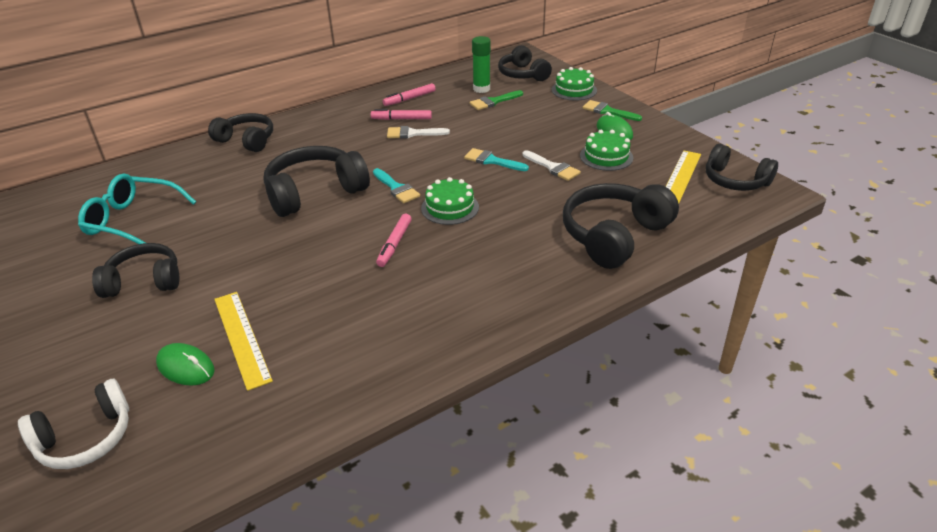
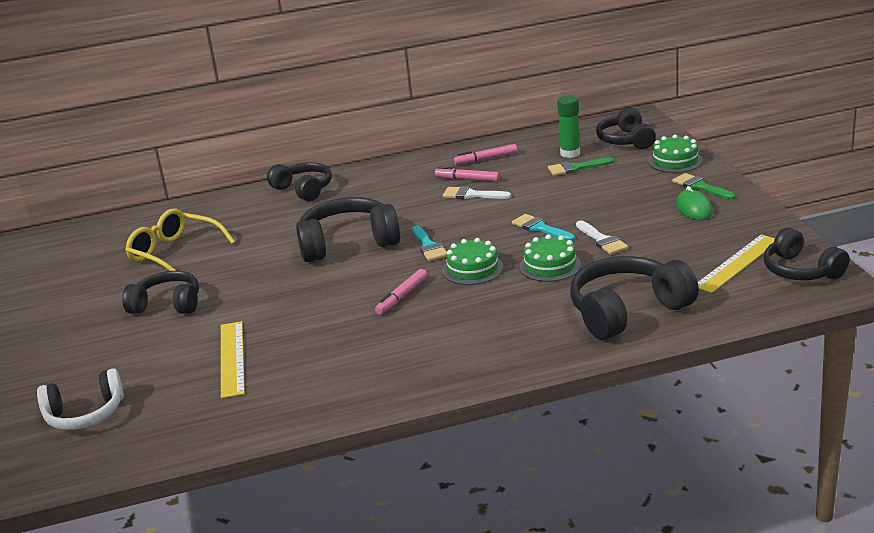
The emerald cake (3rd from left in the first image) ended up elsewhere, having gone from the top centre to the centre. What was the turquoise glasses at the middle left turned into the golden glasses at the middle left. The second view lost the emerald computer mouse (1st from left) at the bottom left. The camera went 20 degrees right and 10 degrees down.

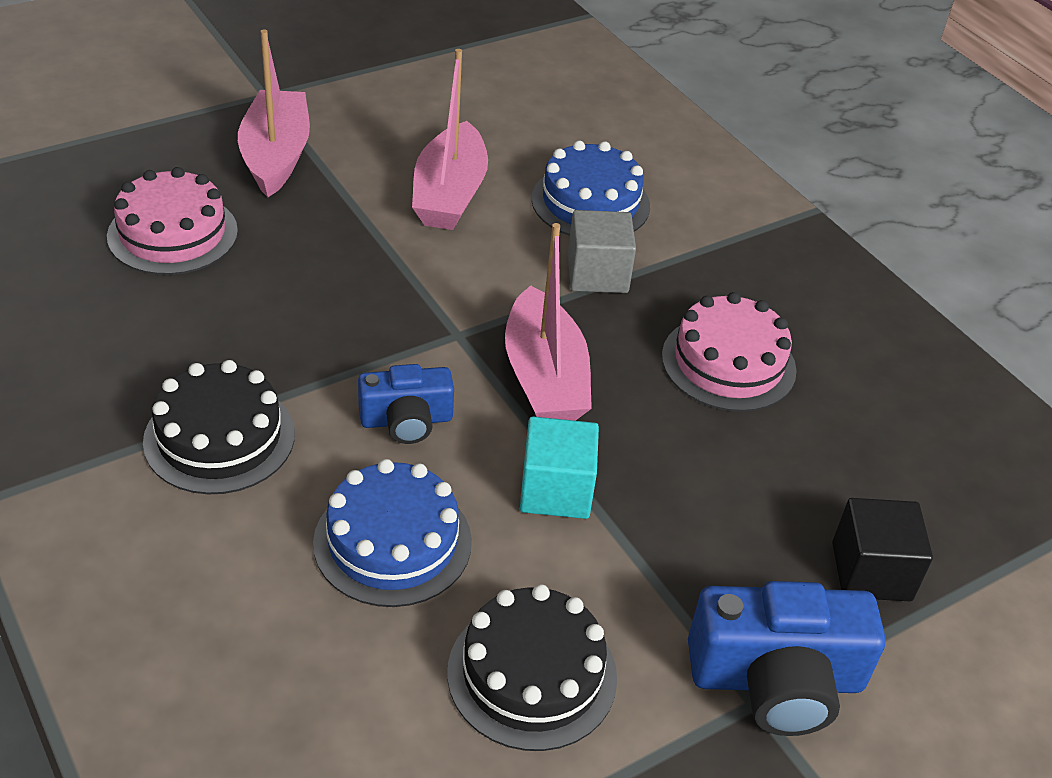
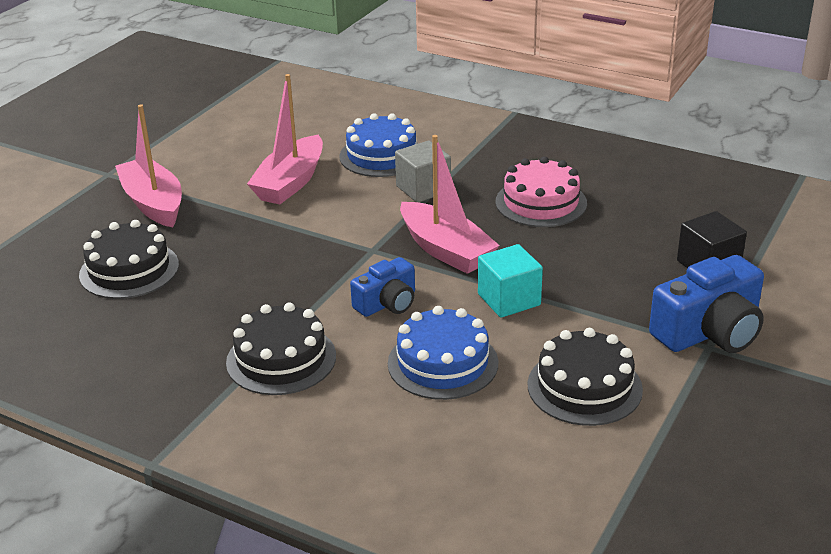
The rosy sailboat (2nd from left) at the top centre ended up facing another way, 45 degrees clockwise from before. What was the rosy cake (1st from left) at the top left turned into the black cake (1st from left) at the middle left. The camera went 25 degrees left and 10 degrees down.

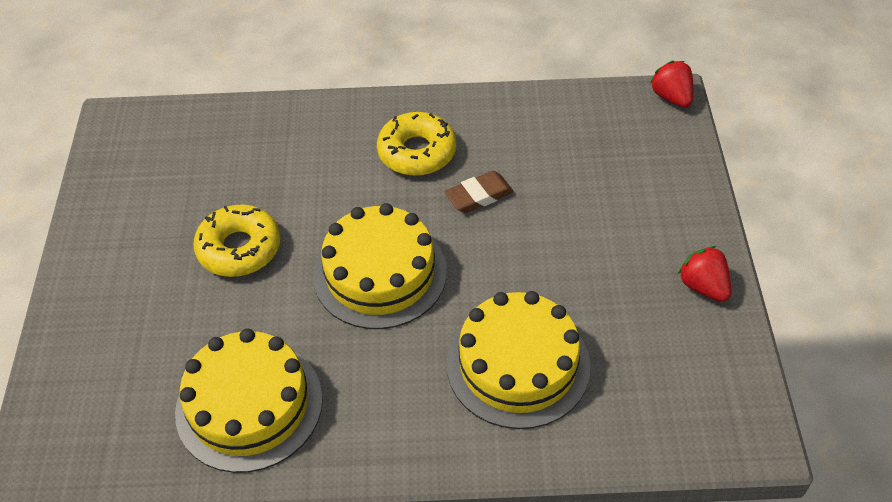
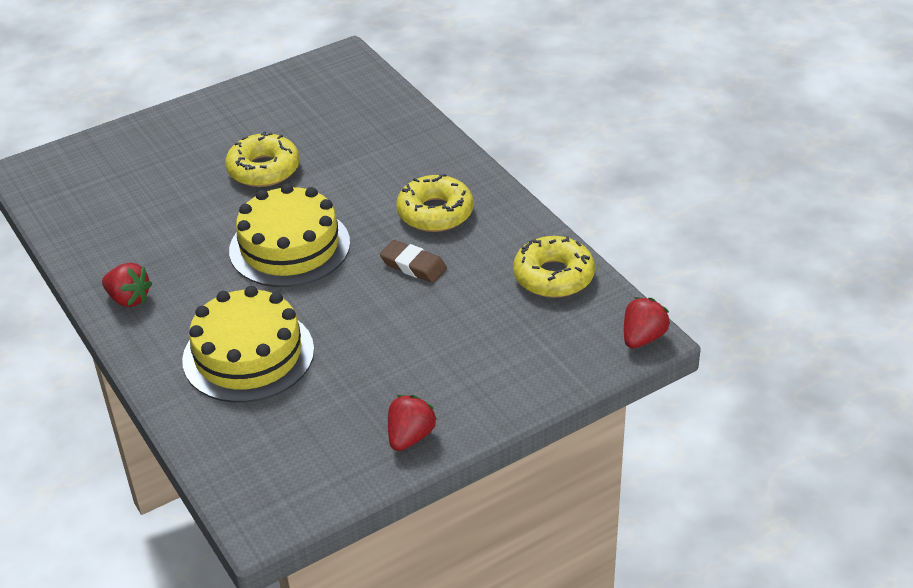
The second view lost the golden cake (1st from left) at the bottom left. The second view gained the golden donut (3rd from left) at the centre. The second view gained the red berry (1st from left) at the middle left. The camera went 60 degrees right and 10 degrees down.

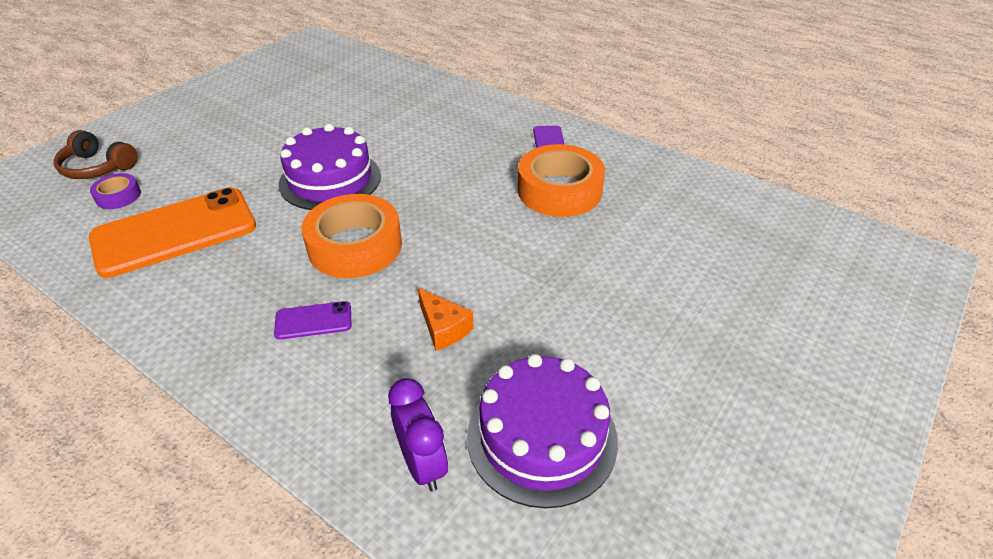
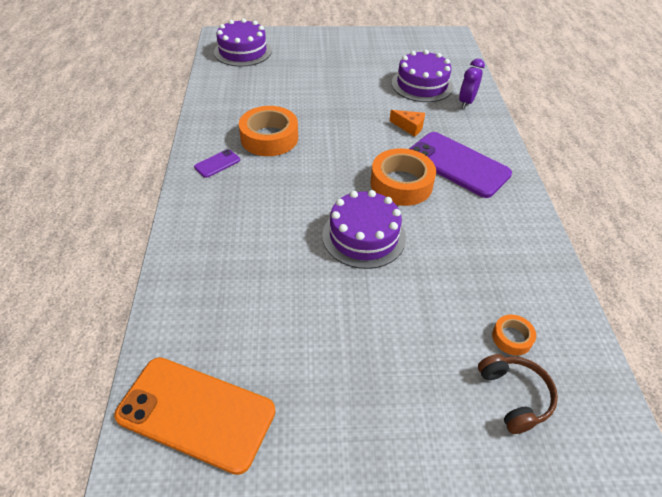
What was the purple tape at the middle left turned into the orange tape (3rd from left) at the bottom right. The orange smartphone ended up elsewhere, having gone from the middle left to the bottom left. The orange cheese wedge at the centre ended up facing another way, 105 degrees clockwise from before. The size of the purple smartphone (1st from left in the first image) at the middle left changed by a factor of 2.30. The second view gained the purple cake (1st from left) at the top centre. The camera went 130 degrees left and 5 degrees up.

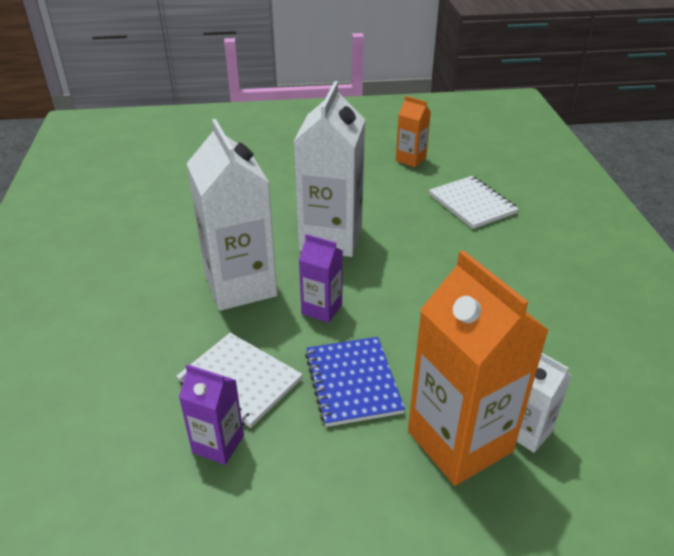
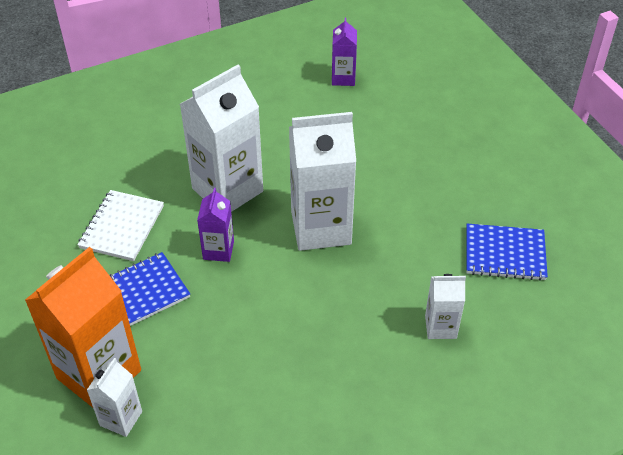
Where the orange milk carton (1st from left) stood at the top centre, the blue exercise book (2nd from left) came to stand at the middle right. Where the pure white exercise book (2nd from left) stood at the middle right, the pure white milk carton (4th from left) came to stand at the bottom right. The purple milk carton (1st from left in the first image) ended up elsewhere, having gone from the bottom left to the top centre. The camera went 70 degrees right and 10 degrees up.

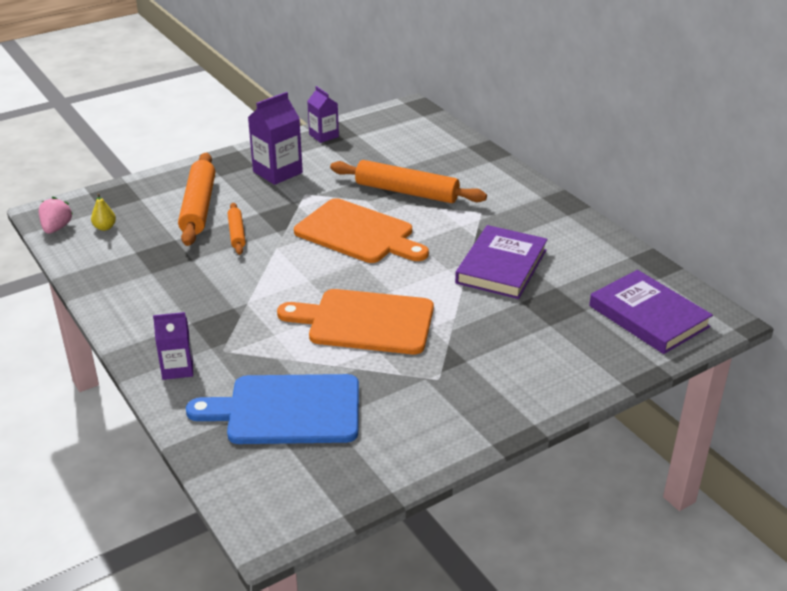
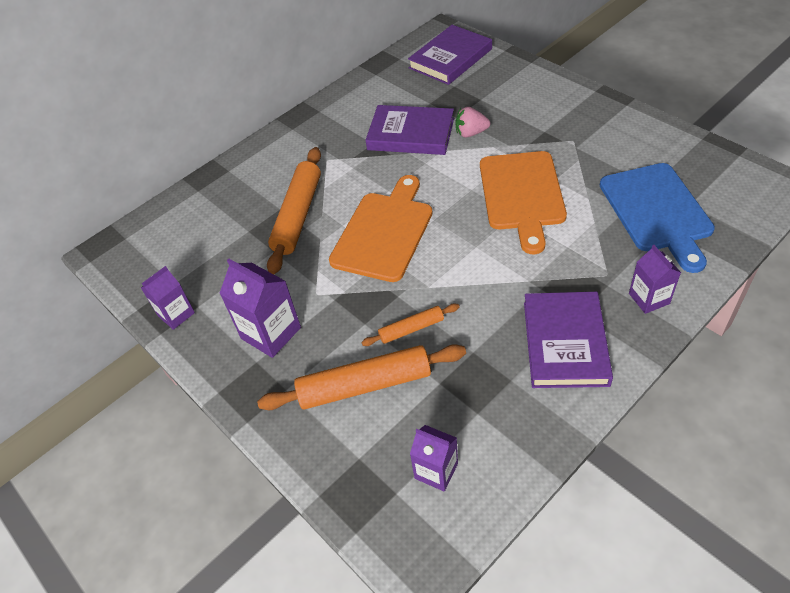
Where the golden pear stood at the middle left, the purple milk carton (3rd from left) came to stand at the bottom centre. The rosy berry ended up elsewhere, having gone from the middle left to the top centre. The second view gained the purple book (3rd from left) at the middle right. The camera went 95 degrees left and 15 degrees up.

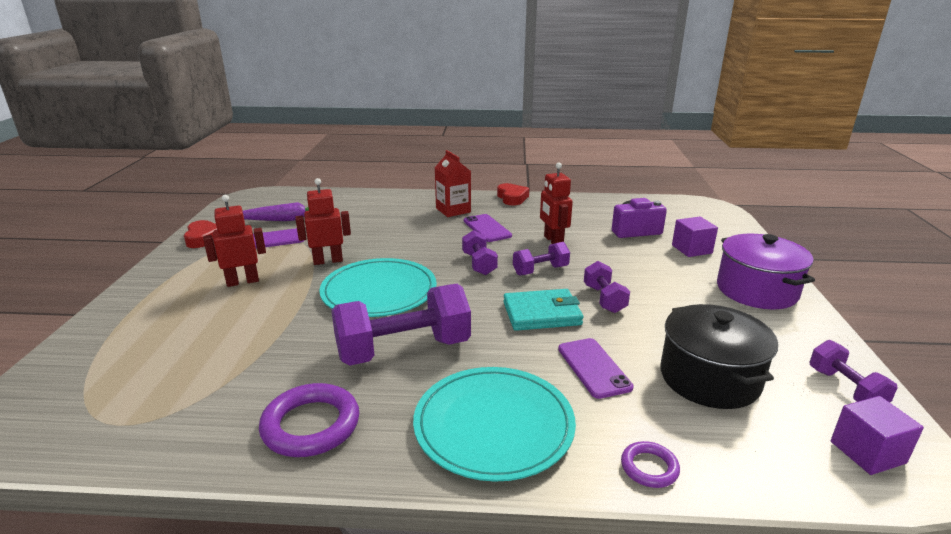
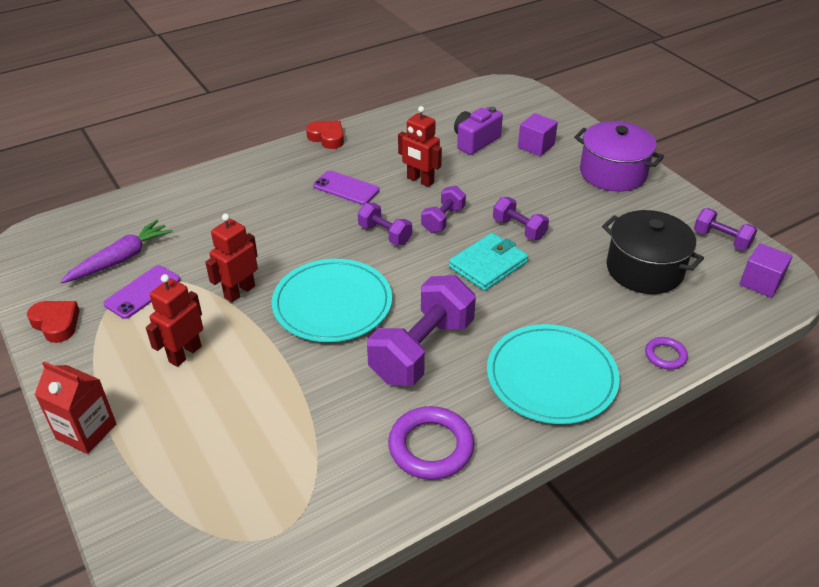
The red milk carton ended up elsewhere, having gone from the centre to the bottom left. The second view lost the purple smartphone (3rd from left) at the bottom centre. The camera went 35 degrees left and 15 degrees up.

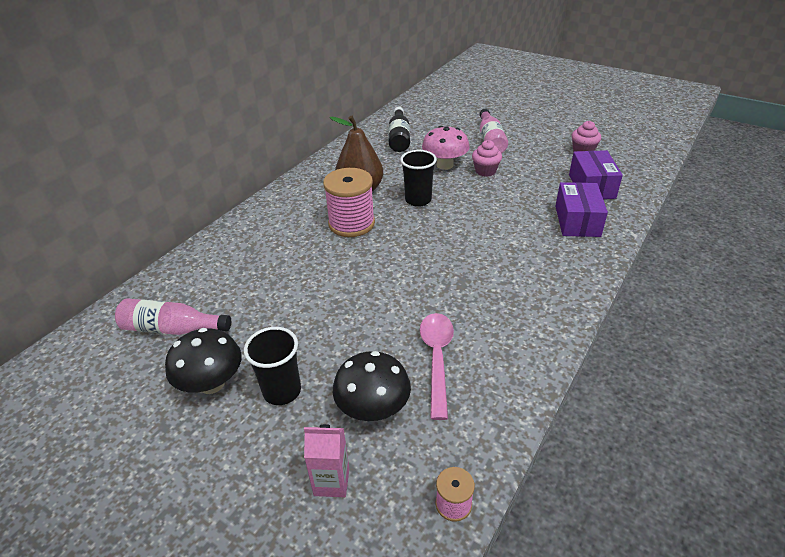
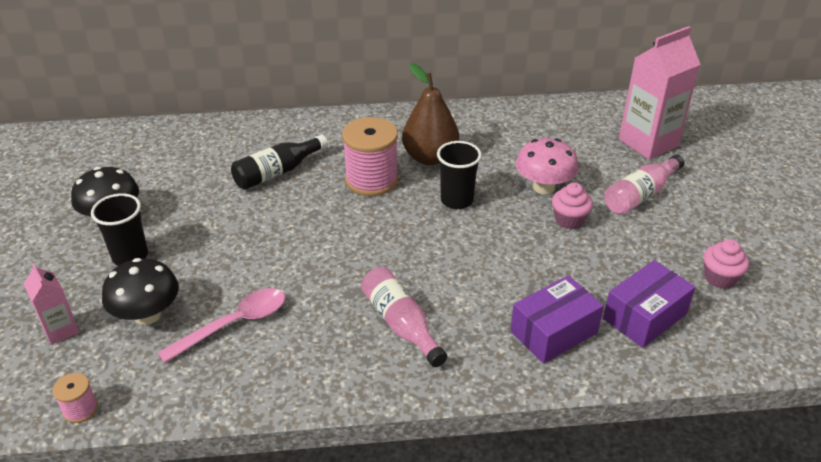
The black drink bottle ended up elsewhere, having gone from the top centre to the centre. The rosy drink bottle (1st from left) ended up elsewhere, having gone from the middle left to the bottom centre. The second view gained the rosy milk carton (2nd from left) at the top right. The camera went 50 degrees right and 0 degrees up.

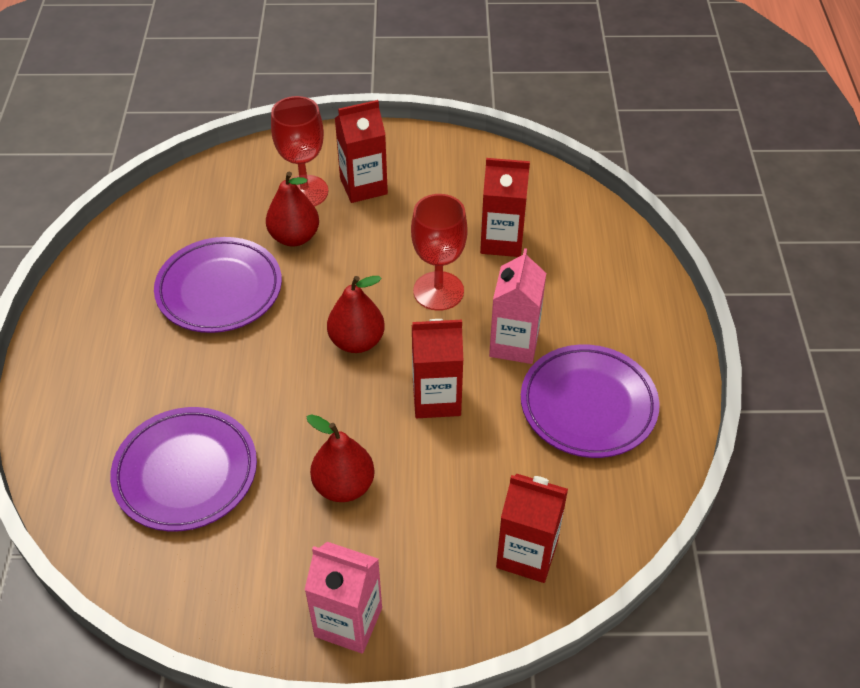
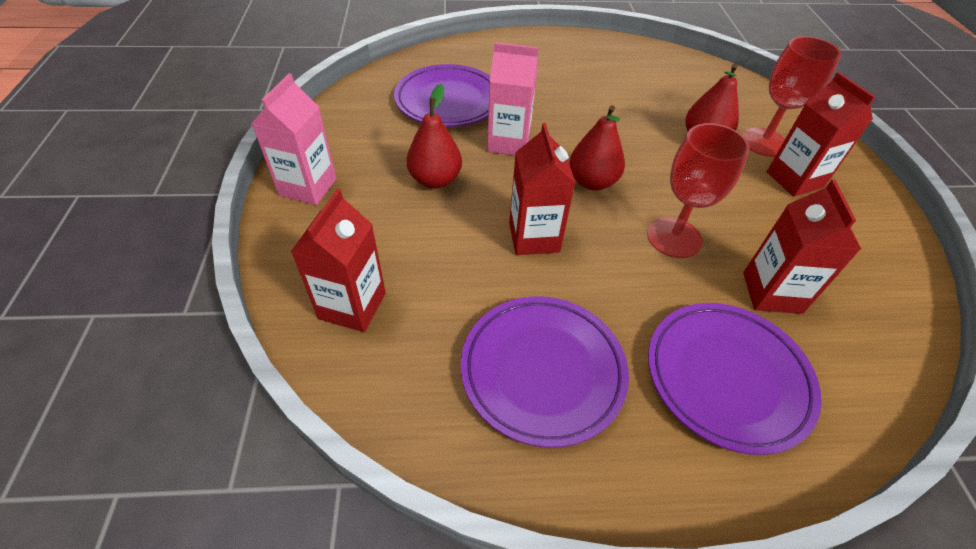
The purple plate (2nd from left in the first image) ended up elsewhere, having gone from the middle left to the bottom right. The rosy milk carton (2nd from left) ended up elsewhere, having gone from the centre to the top centre. The camera went 85 degrees right and 0 degrees up.

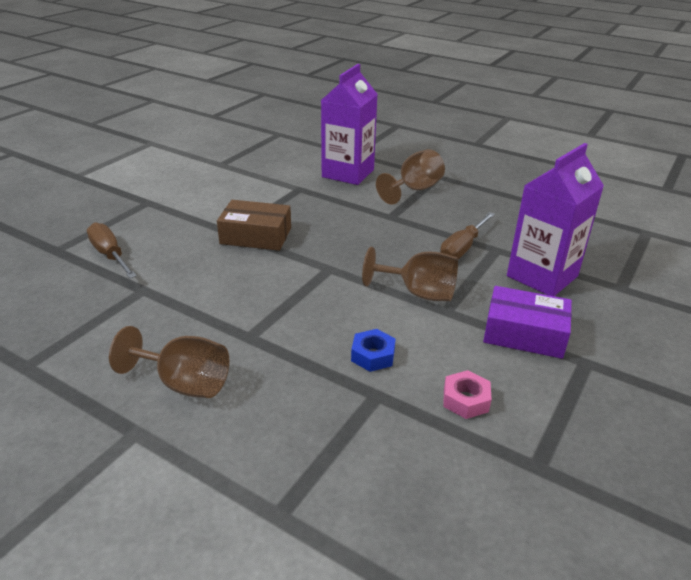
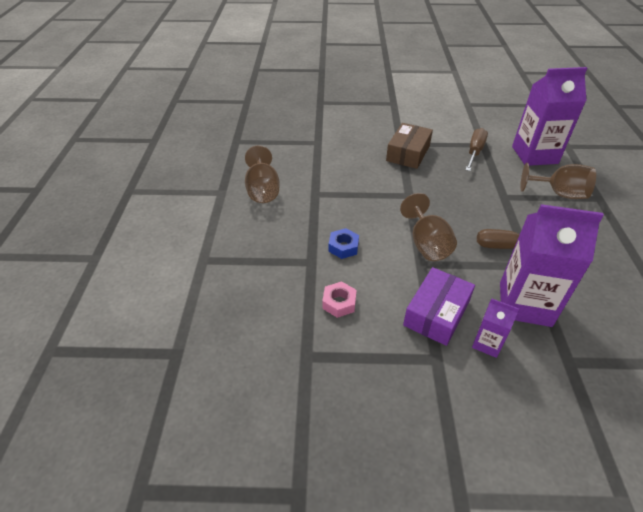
The dark brown package at the centre ended up facing another way, 45 degrees clockwise from before. The dark brown flat screwdriver (1st from left) ended up elsewhere, having gone from the middle left to the top right. The purple package at the middle right ended up facing another way, 45 degrees clockwise from before. The second view gained the purple milk carton (1st from left) at the middle right. The camera went 60 degrees right and 10 degrees up.

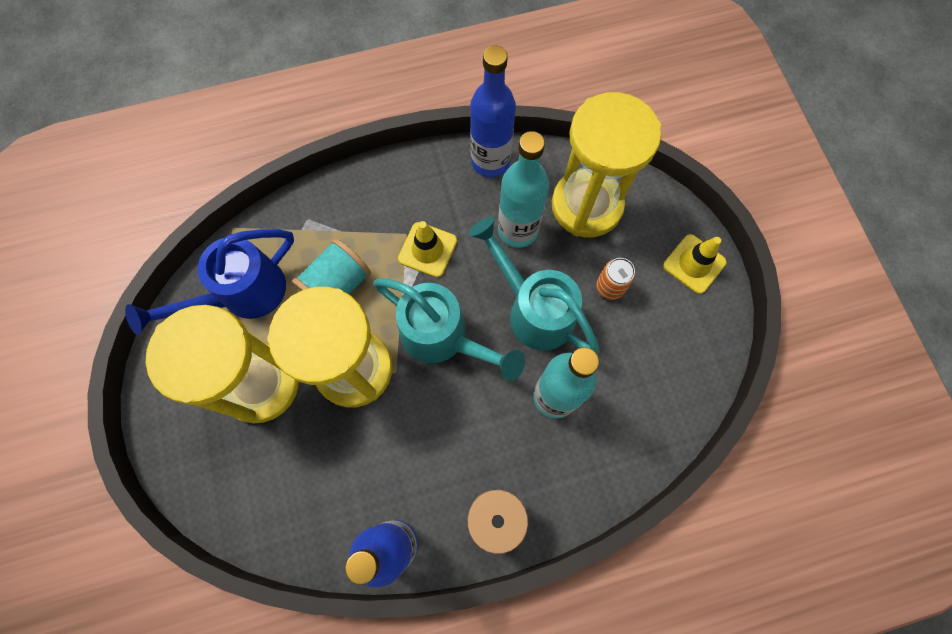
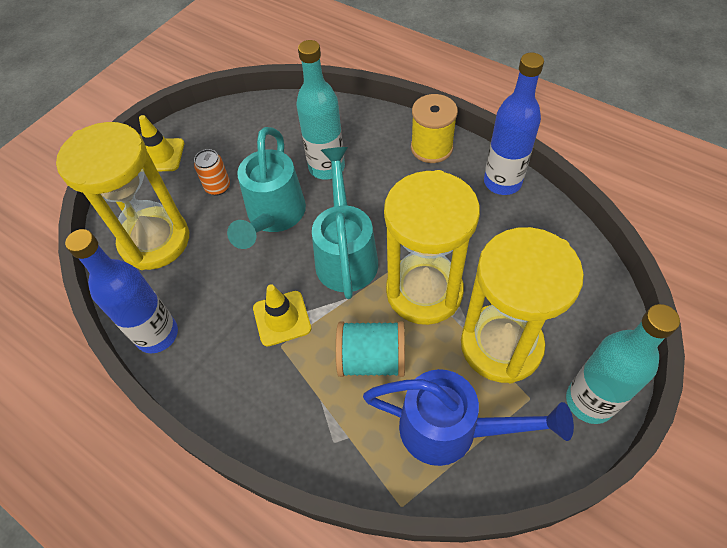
The turquoise drink bottle (1st from left in the first image) ended up elsewhere, having gone from the top centre to the middle right. The camera went 125 degrees left and 15 degrees down.

